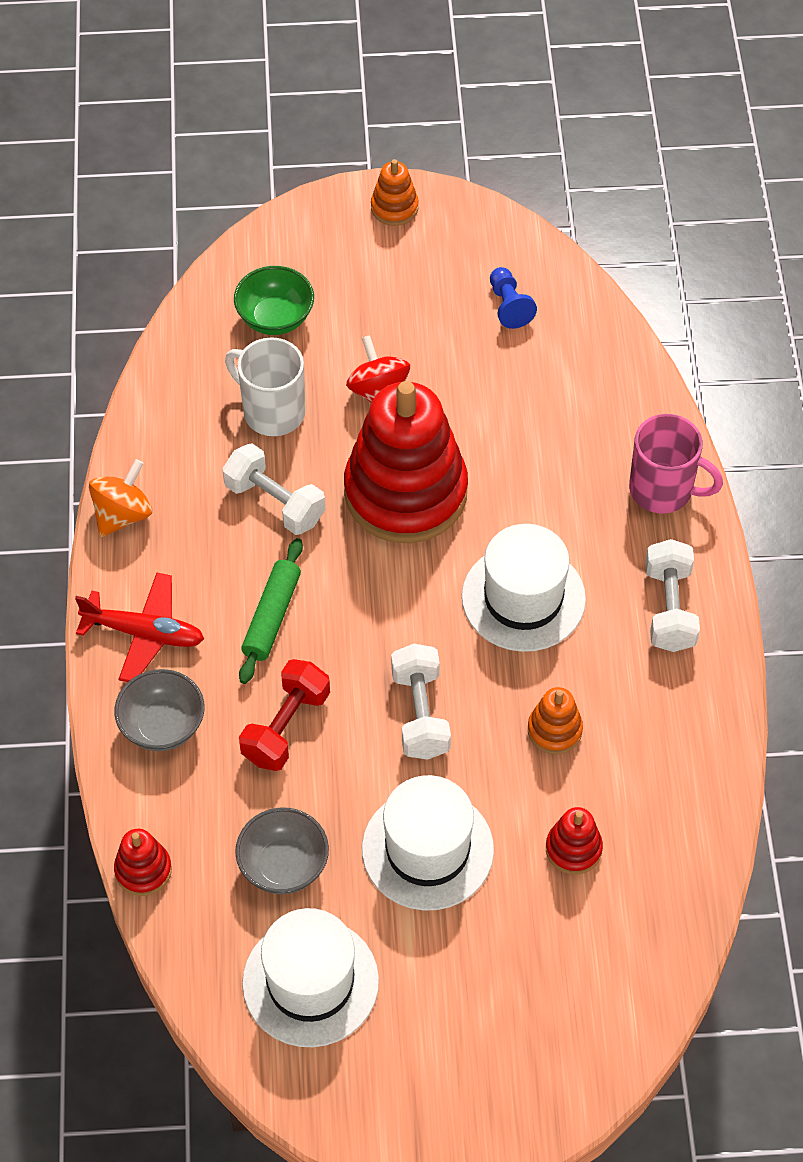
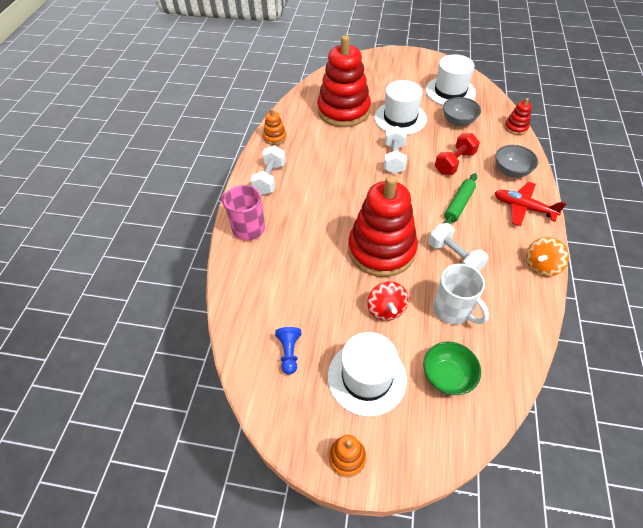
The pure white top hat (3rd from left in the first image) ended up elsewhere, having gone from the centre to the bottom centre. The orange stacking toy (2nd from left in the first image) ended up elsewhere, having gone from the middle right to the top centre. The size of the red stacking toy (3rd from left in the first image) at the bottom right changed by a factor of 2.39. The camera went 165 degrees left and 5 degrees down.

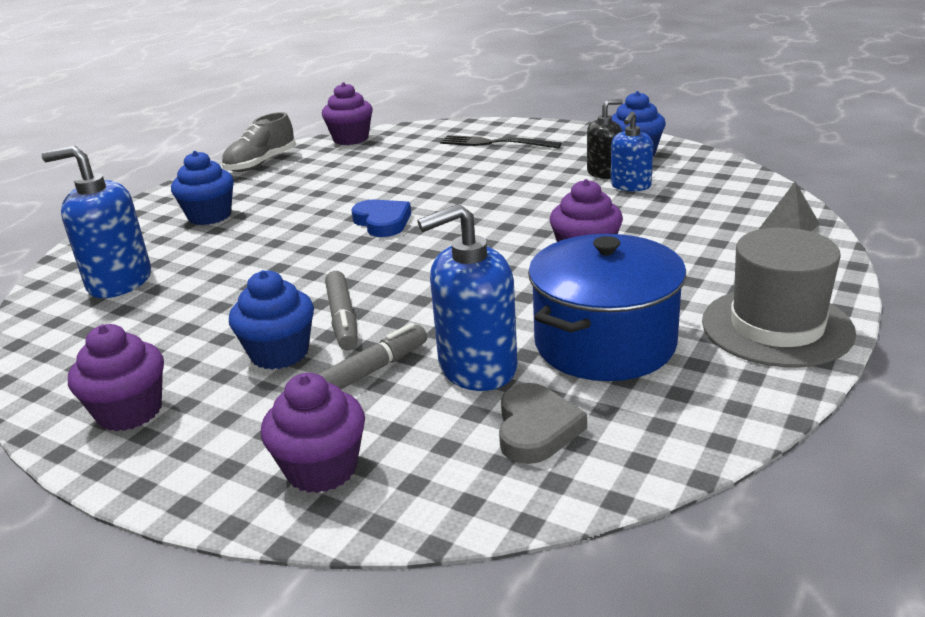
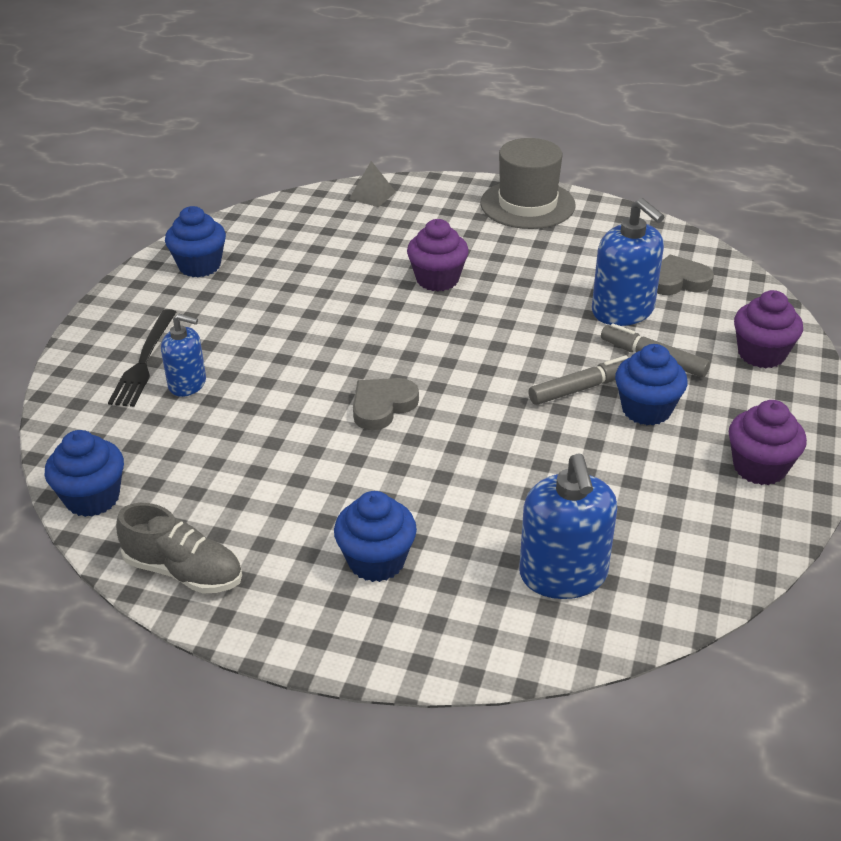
What was the purple muffin (3rd from left) at the top centre turned into the blue muffin (1st from left) at the middle left. The second view lost the black pump bottle at the top centre. The blue pump bottle (3rd from left in the first image) ended up elsewhere, having gone from the top right to the middle left. What was the blue heart at the centre turned into the ash-grey heart (1st from left) at the centre. The second view lost the blue cooking pot at the centre. The camera went 105 degrees left and 10 degrees up.

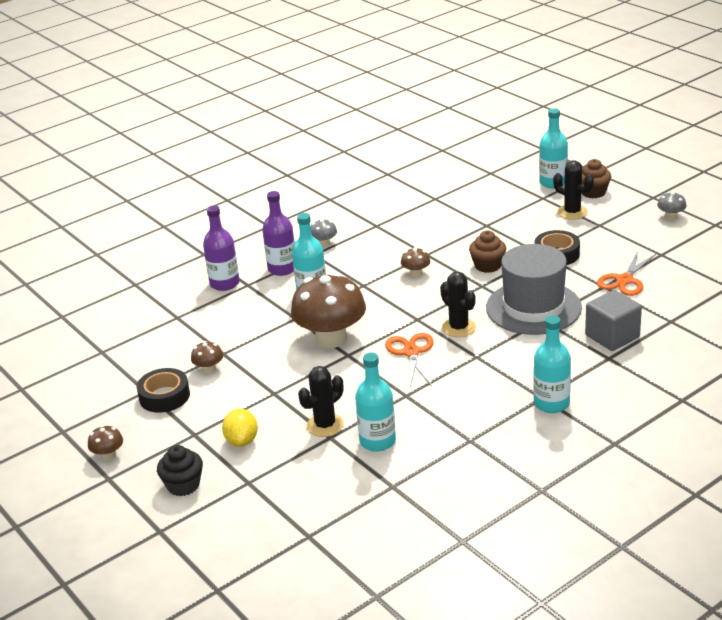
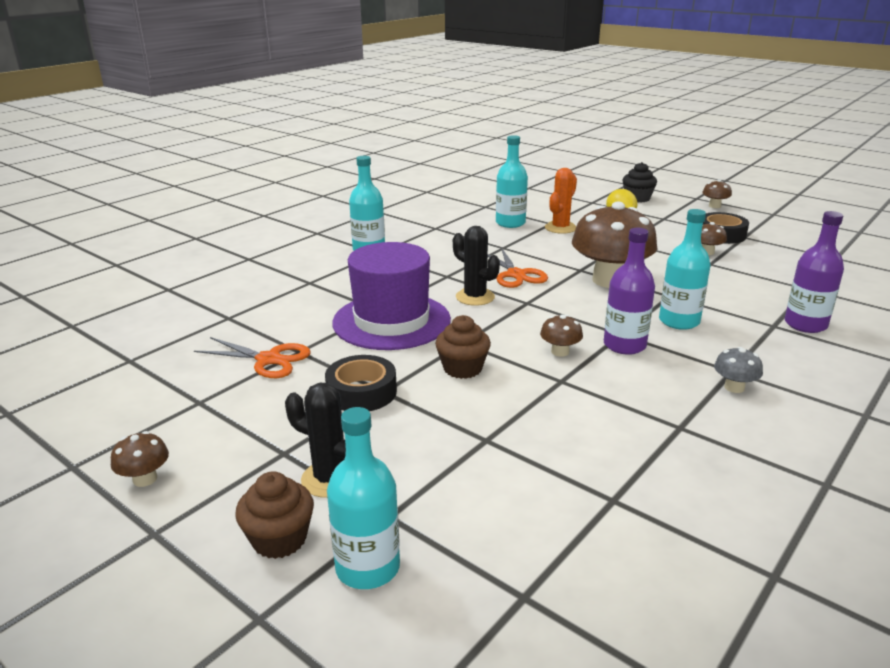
The purple drink bottle (2nd from left in the first image) ended up elsewhere, having gone from the centre to the middle right. What was the ash-grey mushroom (2nd from left) at the top right turned into the dark brown mushroom (1st from left) at the bottom left. What was the ash-grey top hat at the middle right turned into the purple top hat at the centre. The orange scissors (2nd from left in the first image) at the middle right ended up facing another way, 90 degrees clockwise from before. The second view lost the ash-grey cube at the middle right. What was the black prickly plant (1st from left) at the centre turned into the orange prickly plant at the top centre. The camera went 165 degrees right and 5 degrees down.

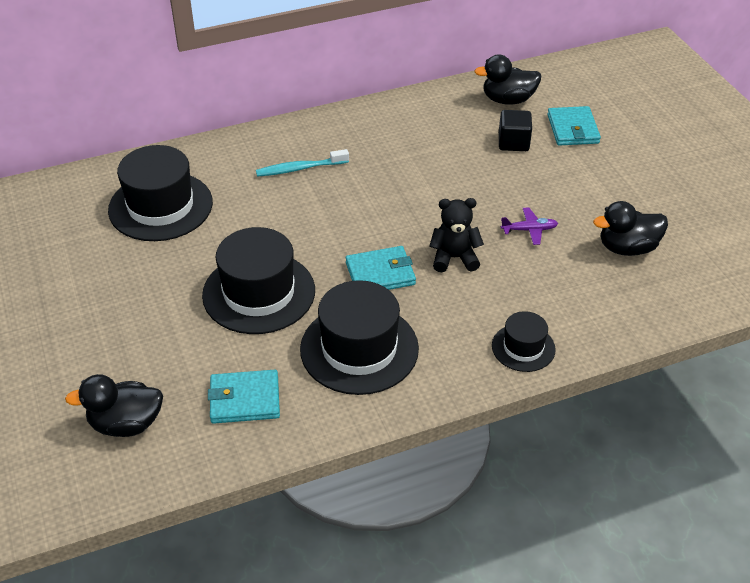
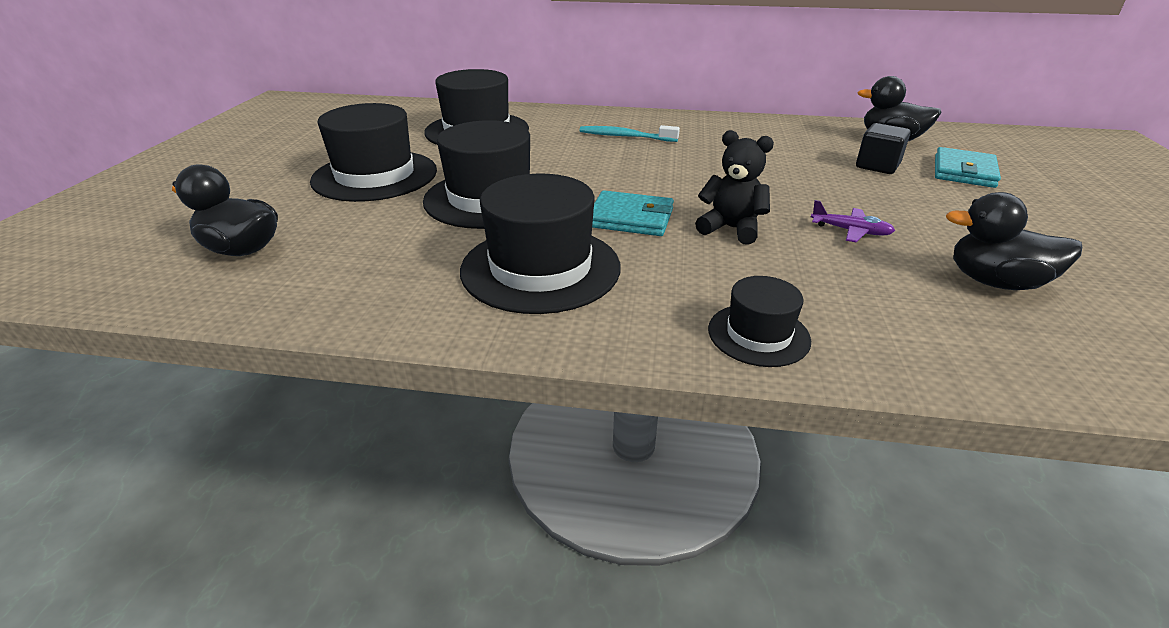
The second view lost the turquoise card wallet (1st from left) at the bottom left. The second view gained the black top hat (1st from left) at the top left. The camera went 30 degrees right and 10 degrees down.

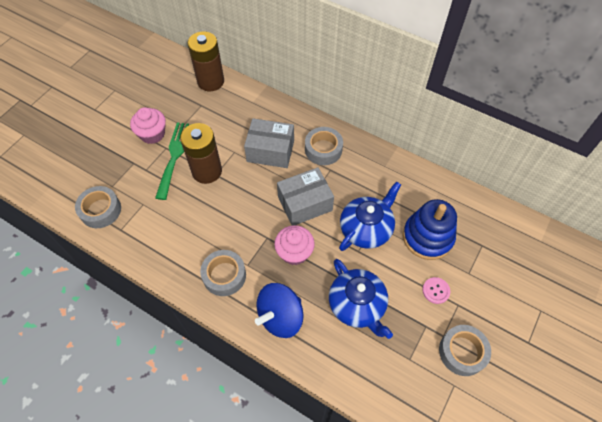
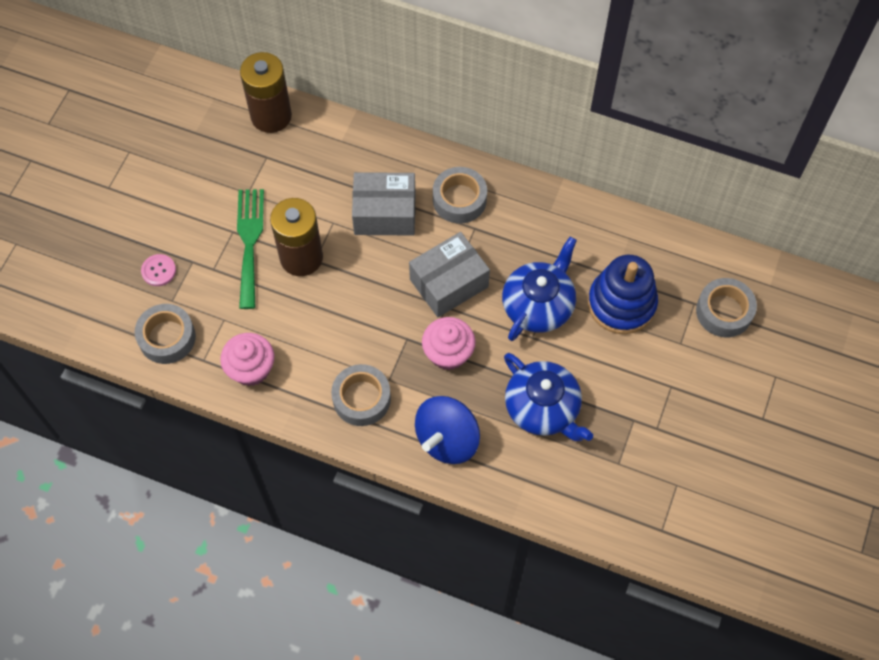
The rosy muffin (1st from left) ended up elsewhere, having gone from the top left to the middle left. The rosy sewing button ended up elsewhere, having gone from the bottom right to the middle left. The ash-grey tape (4th from left) ended up elsewhere, having gone from the bottom right to the middle right. The camera went 10 degrees left and 5 degrees up.

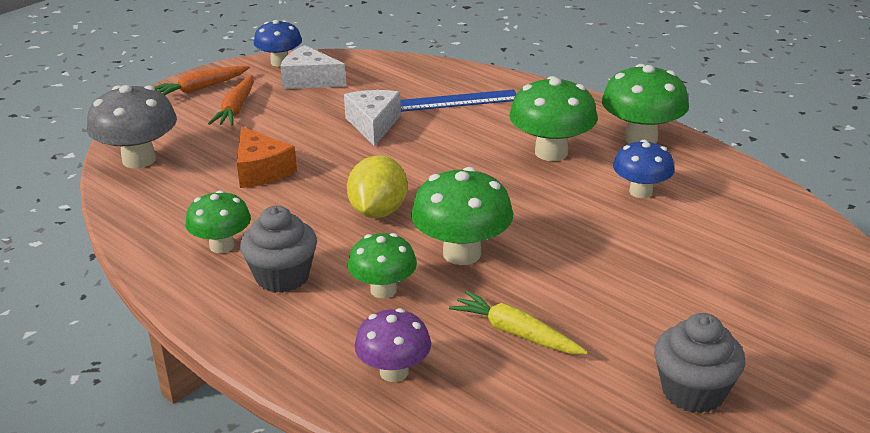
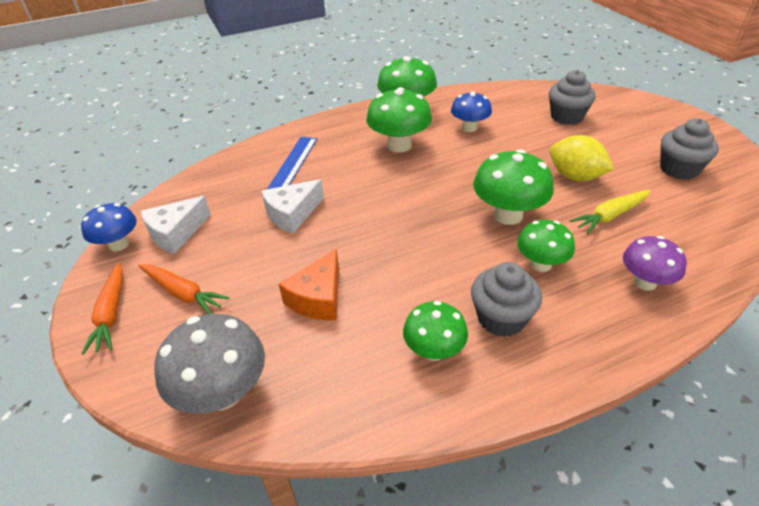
The pure white cheese wedge (2nd from left) at the top centre ended up facing another way, 60 degrees counterclockwise from before. The orange cheese wedge at the middle left ended up facing another way, 120 degrees clockwise from before. The golden lemon ended up elsewhere, having gone from the centre to the top right. The second view gained the ash-grey muffin (2nd from left) at the top right. The camera went 65 degrees left and 10 degrees up.

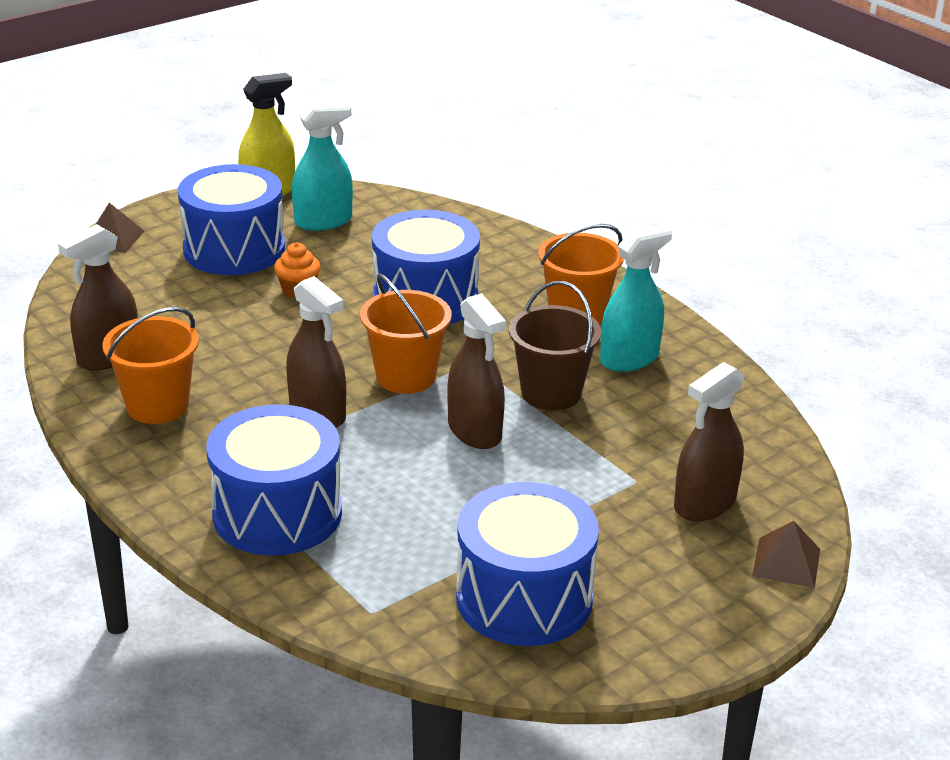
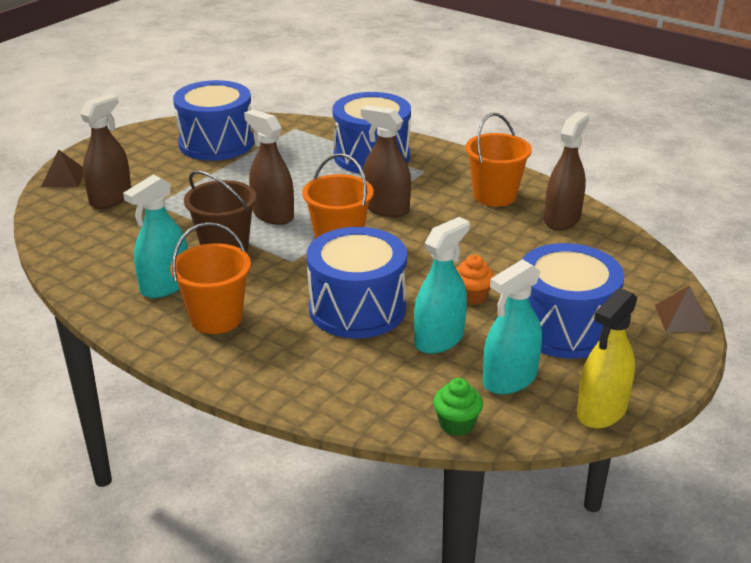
The second view gained the turquoise spray bottle (2nd from left) at the centre. The second view gained the emerald muffin at the bottom centre. The camera went 165 degrees right and 0 degrees up.

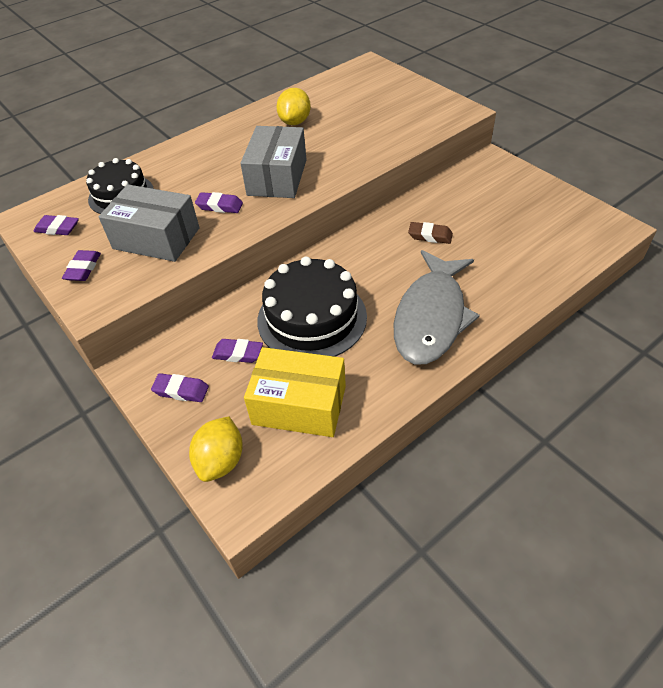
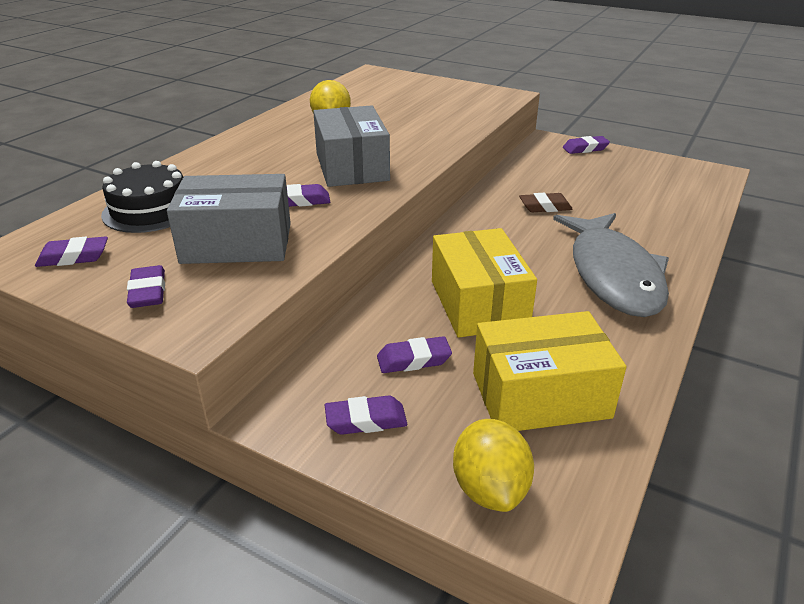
Where the black cake (2nd from left) stood at the centre, the golden package (1st from left) came to stand at the centre. The second view gained the purple gum eraser (6th from left) at the top right. The camera went 25 degrees left and 15 degrees down.

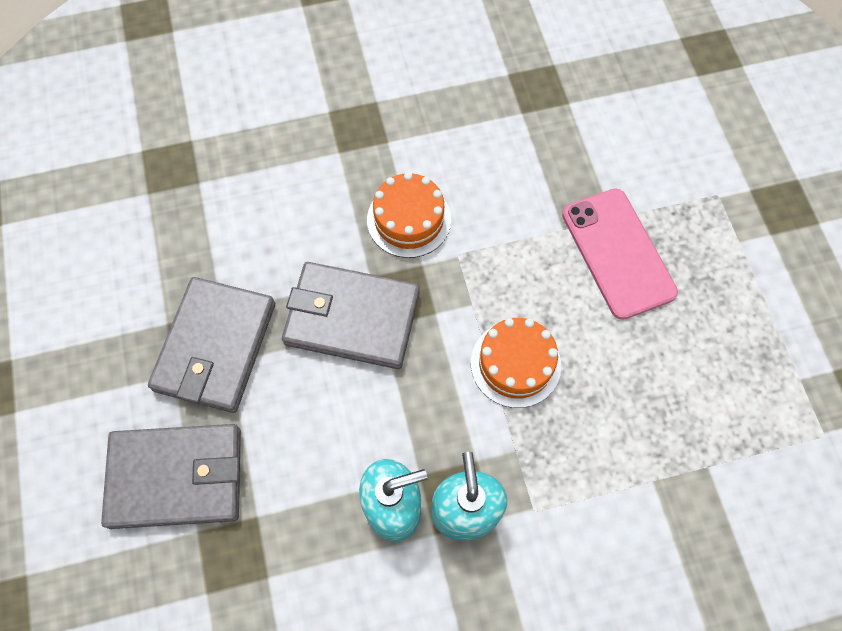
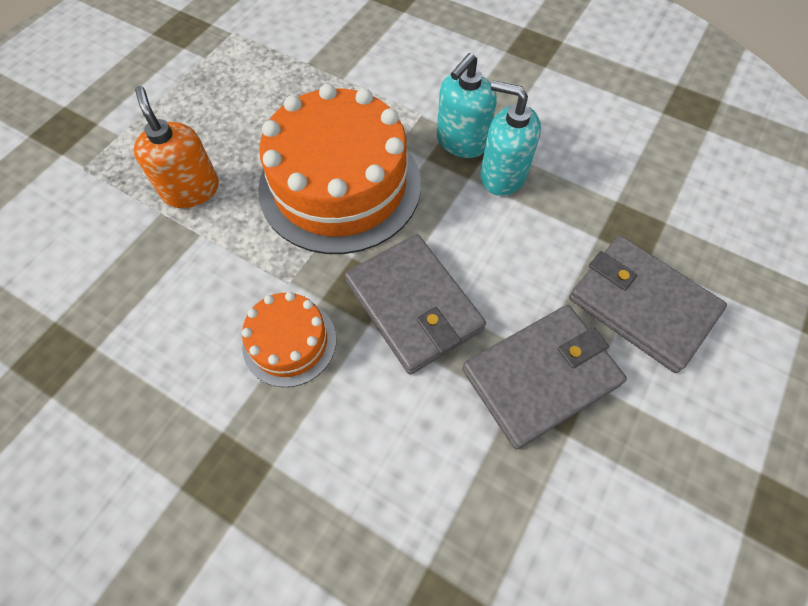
Where the rosy smartphone stood at the middle right, the orange pump bottle came to stand at the top left. The size of the orange cake (2nd from left) at the centre changed by a factor of 2.02. The camera went 135 degrees left and 5 degrees down.

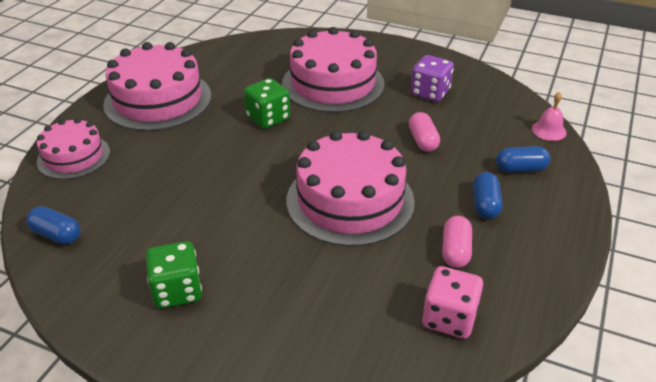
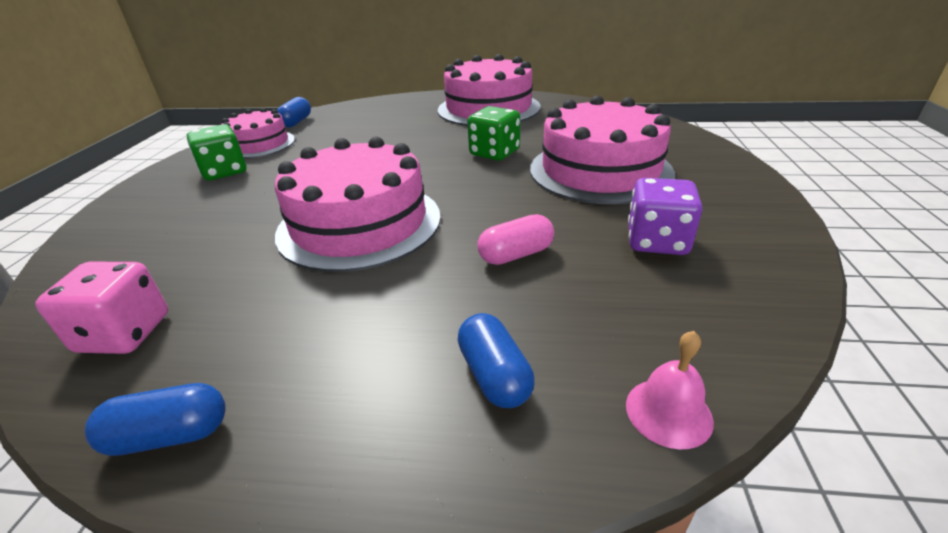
The rosy cake (1st from left) ended up elsewhere, having gone from the middle left to the top left. The blue pill shape (2nd from left in the first image) ended up elsewhere, having gone from the middle right to the bottom left. The second view lost the rosy pill shape (2nd from left) at the middle right. The camera went 75 degrees right and 5 degrees down.

